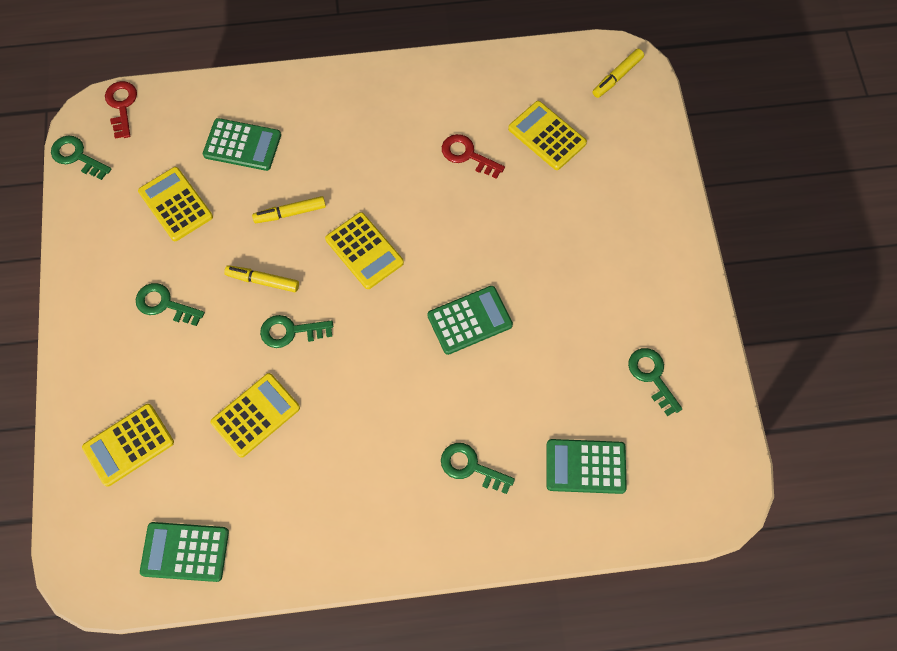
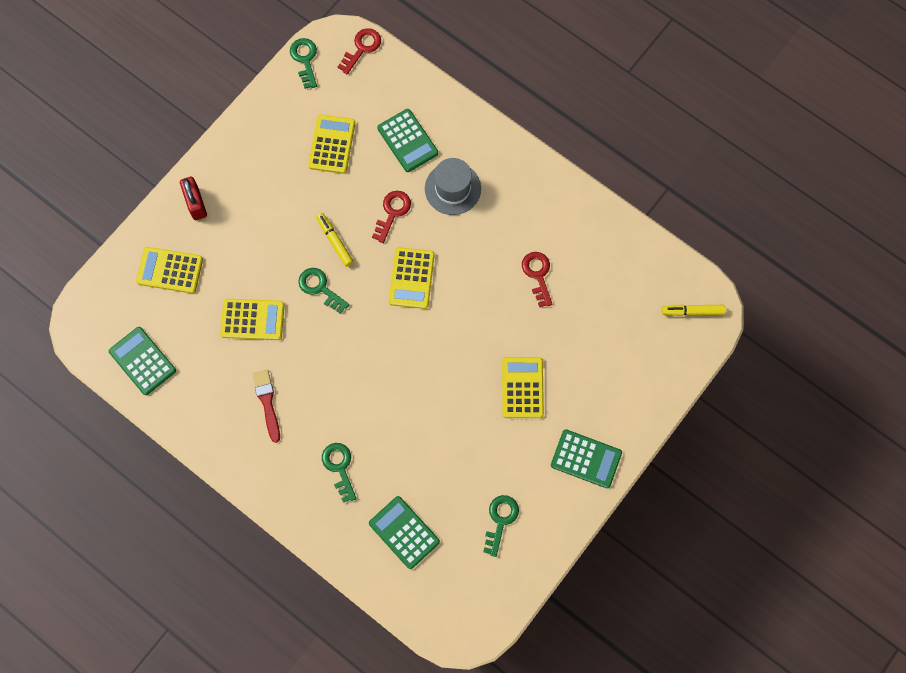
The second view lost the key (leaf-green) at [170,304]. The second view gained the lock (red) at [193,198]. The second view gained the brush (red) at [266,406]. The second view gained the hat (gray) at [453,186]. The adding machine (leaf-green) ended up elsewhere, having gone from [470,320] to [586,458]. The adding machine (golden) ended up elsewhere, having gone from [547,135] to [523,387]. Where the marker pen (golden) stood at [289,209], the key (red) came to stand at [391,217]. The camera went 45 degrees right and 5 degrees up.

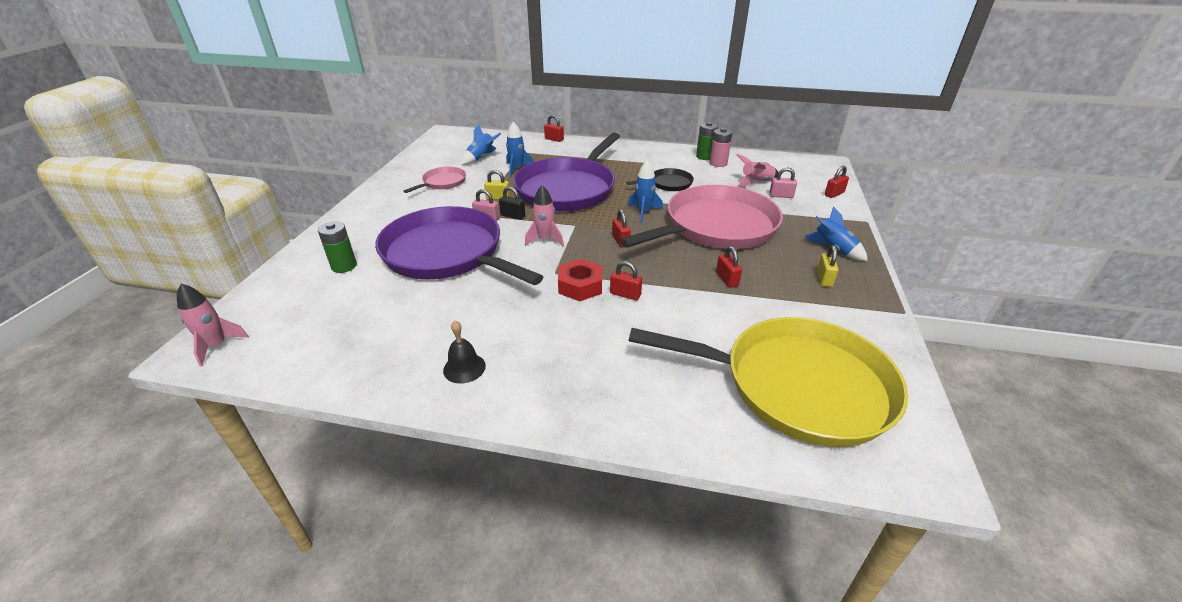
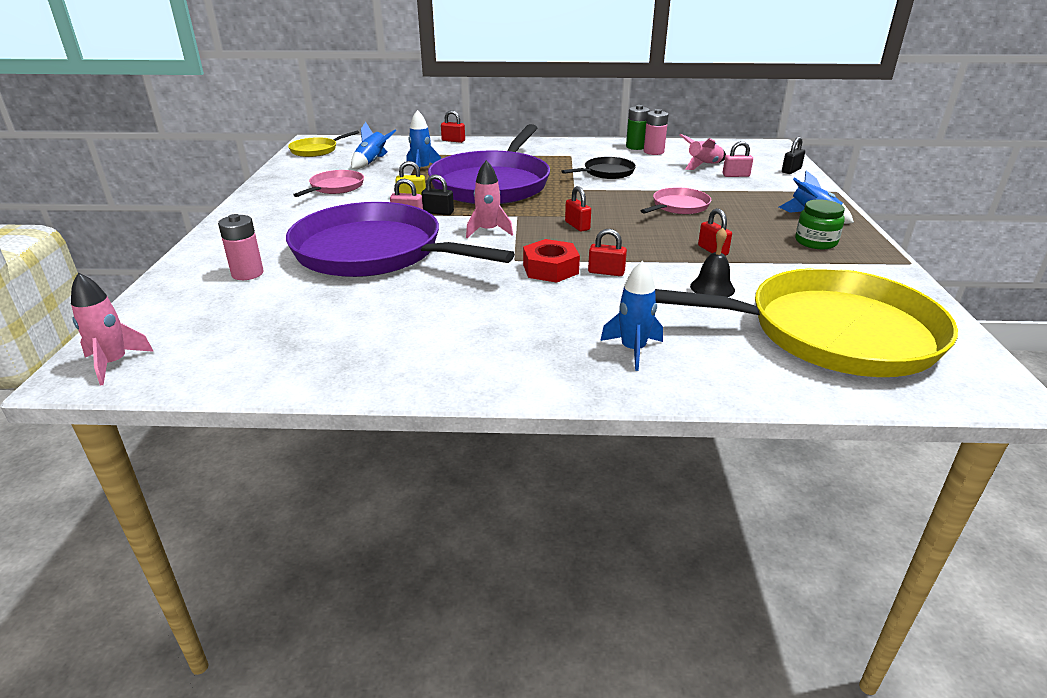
The second view gained the skillet (golden) at [323,143]. The hand bell (black) ended up elsewhere, having gone from [464,352] to [712,262]. The spaceship (blue) ended up elsewhere, having gone from [645,191] to [631,316]. Where the lock (golden) stood at [828,266], the preserve jar (leaf-green) came to stand at [820,224]. What was the battery (leaf-green) at [337,247] turned into the battery (rosy) at [241,247]. What was the lock (red) at [837,182] turned into the lock (black) at [793,155]. The size of the skillet (rosy) at [701,217] changed by a factor of 0.44. The camera went 10 degrees left and 5 degrees down.

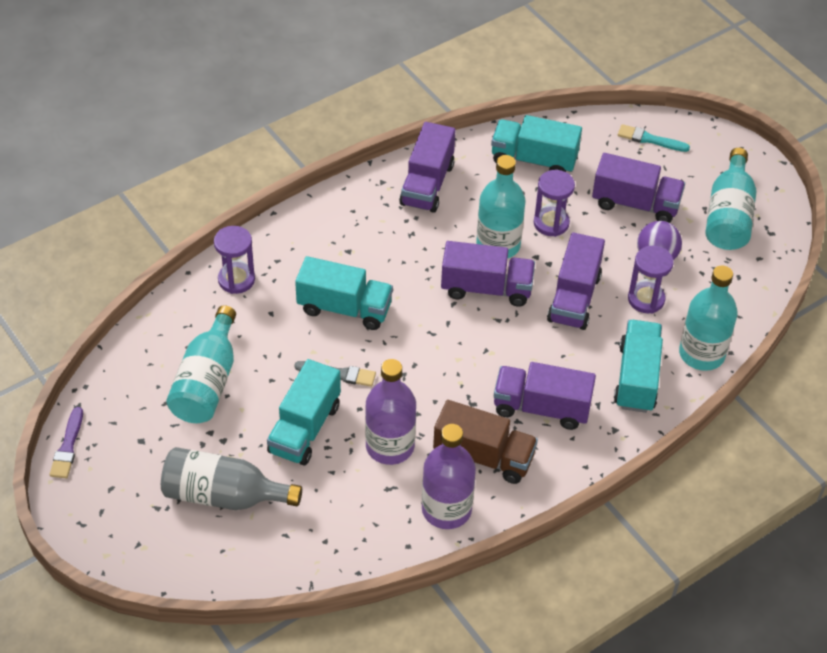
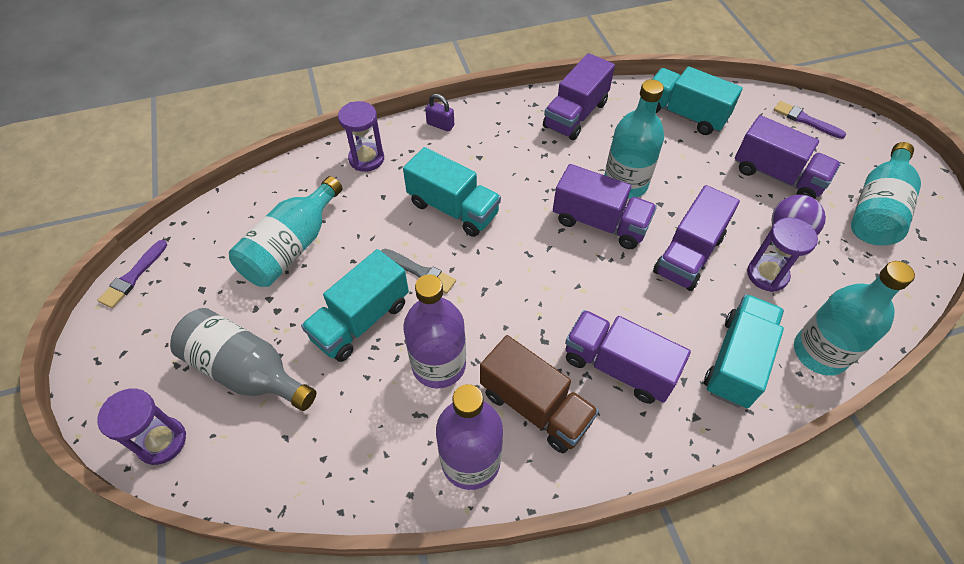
The second view gained the lock (violet) at [439,113]. The sand timer (violet) ended up elsewhere, having gone from [554,203] to [141,427]. What was the brush (turquoise) at [654,138] turned into the brush (violet) at [809,120]. The camera went 20 degrees right and 5 degrees up.

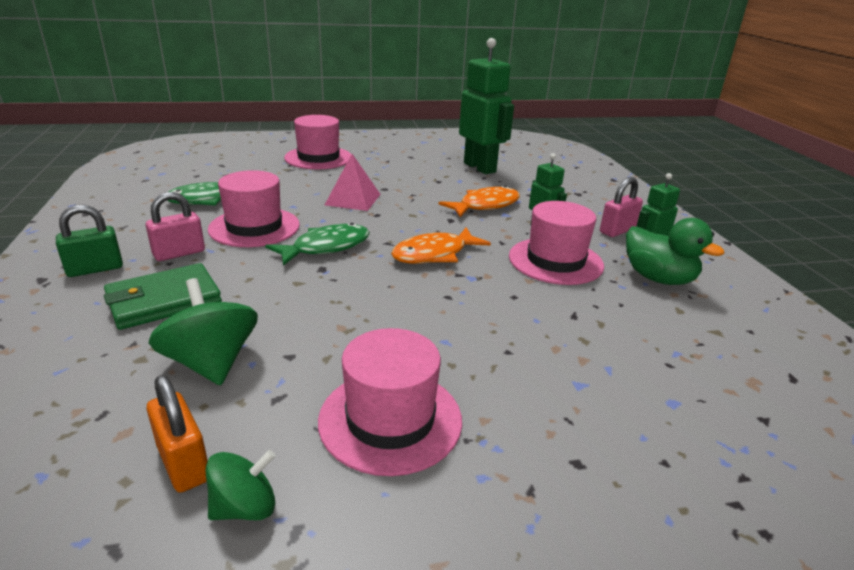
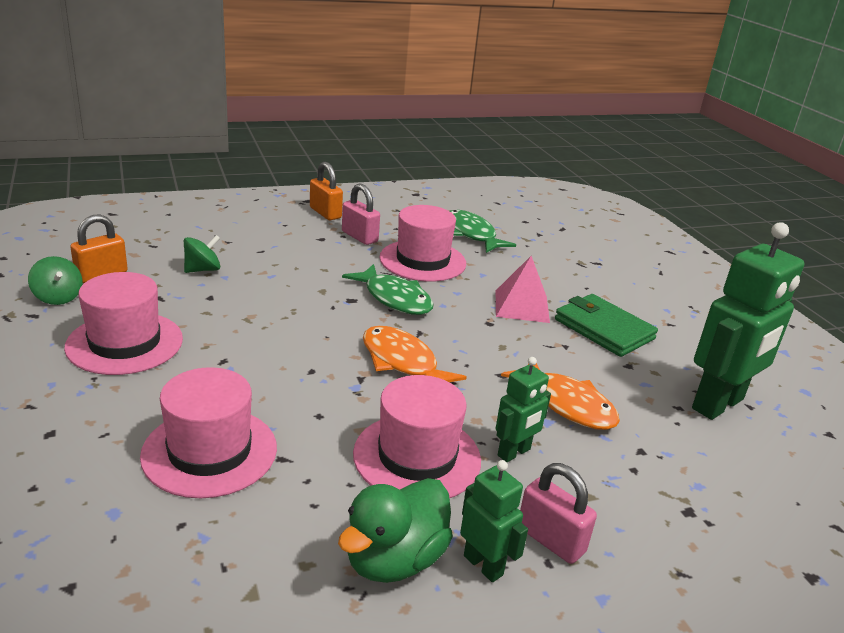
The billfold (leaf-green) ended up elsewhere, having gone from [163,296] to [606,325]. The hat (rosy) ended up elsewhere, having gone from [317,142] to [208,432]. What was the lock (leaf-green) at [89,241] turned into the lock (orange) at [326,191]. The size of the spinning top (leaf-green) at [203,331] changed by a factor of 0.61. The camera went 80 degrees right and 0 degrees up.

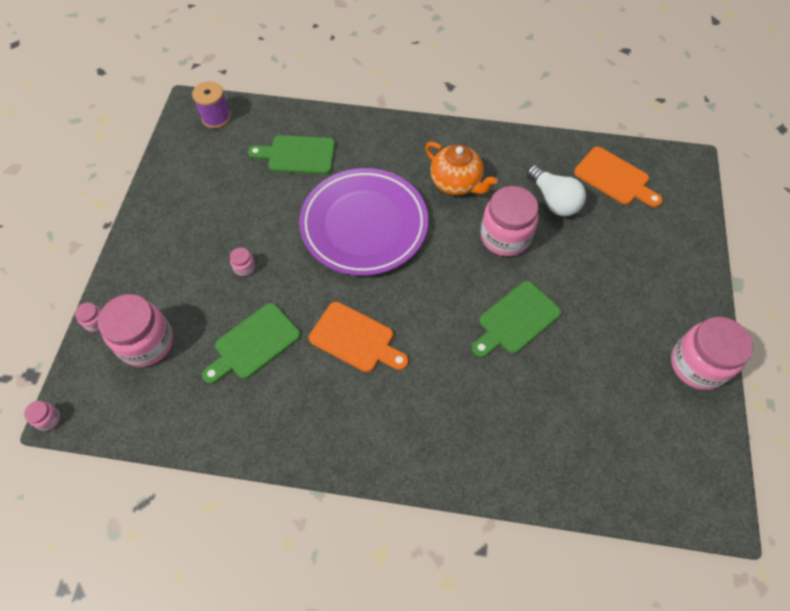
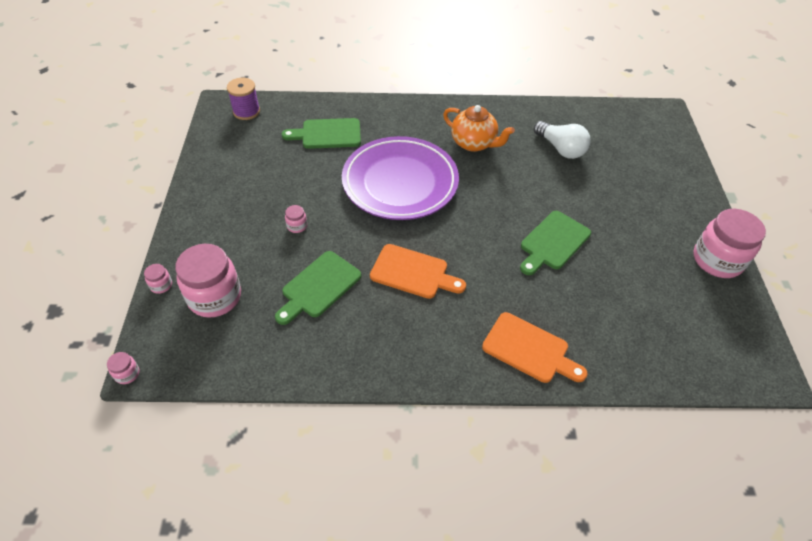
The second view lost the preserve jar (rosy) at [509,221]. The bread board (orange) ended up elsewhere, having gone from [618,177] to [535,347]. The camera went 10 degrees left and 10 degrees down.

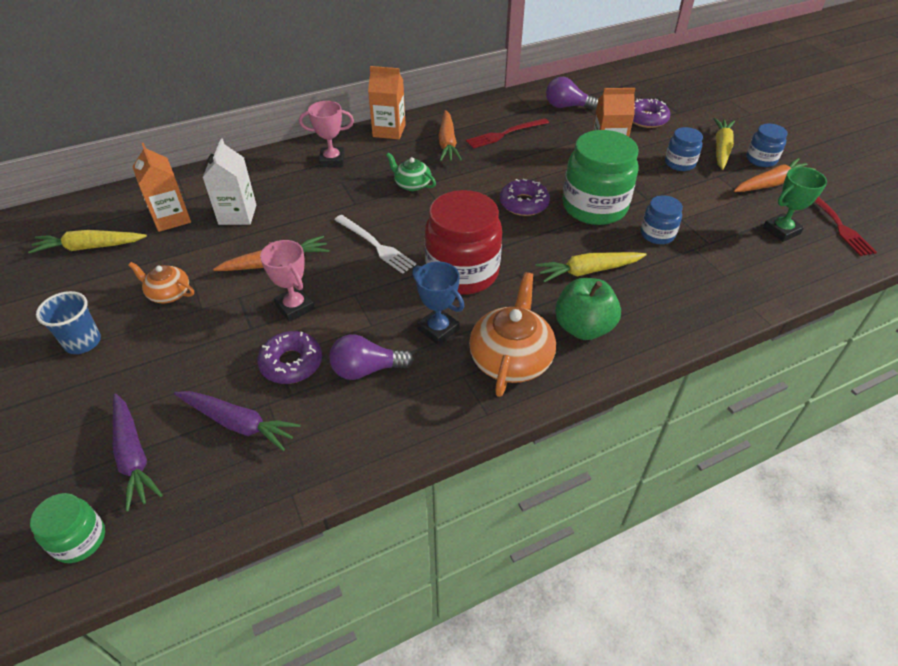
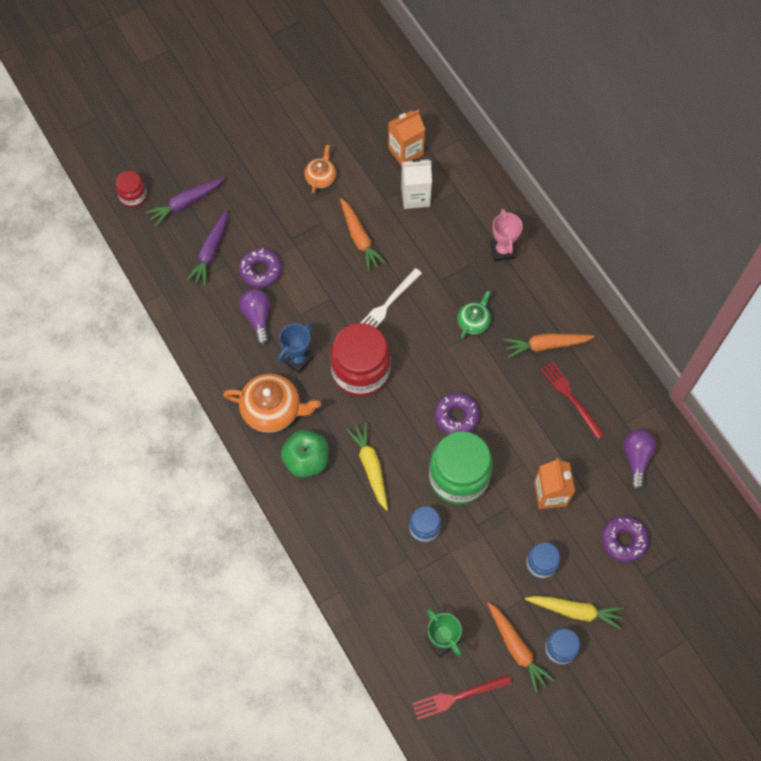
The second view lost the carrot (golden) at [87,242]. The second view lost the tumbler (blue) at [68,322]. The second view lost the prize cup (rosy) at [287,281]. The second view lost the carton (orange) at [387,102]. What was the preserve jar (leaf-green) at [67,528] turned into the preserve jar (red) at [131,189]. The camera went 85 degrees right and 20 degrees up.

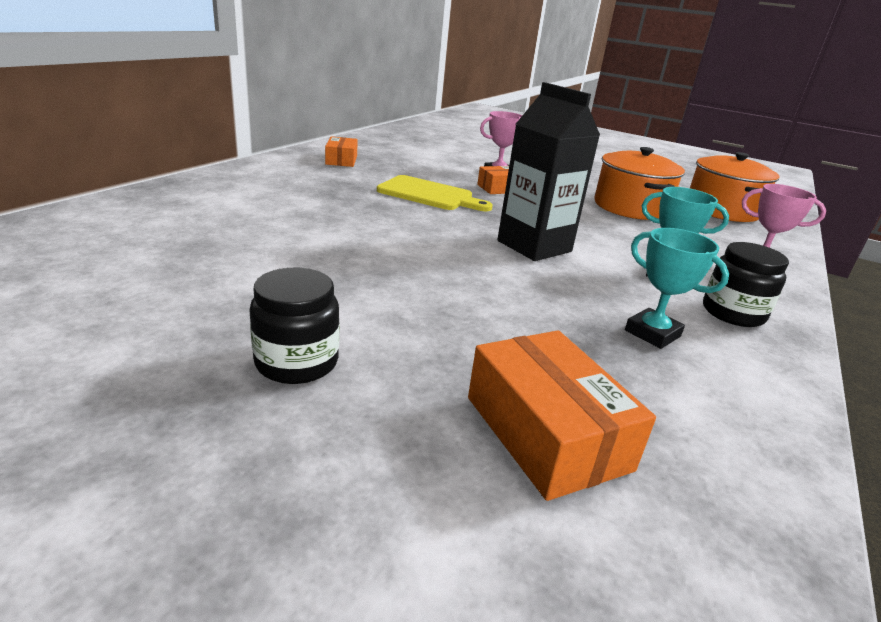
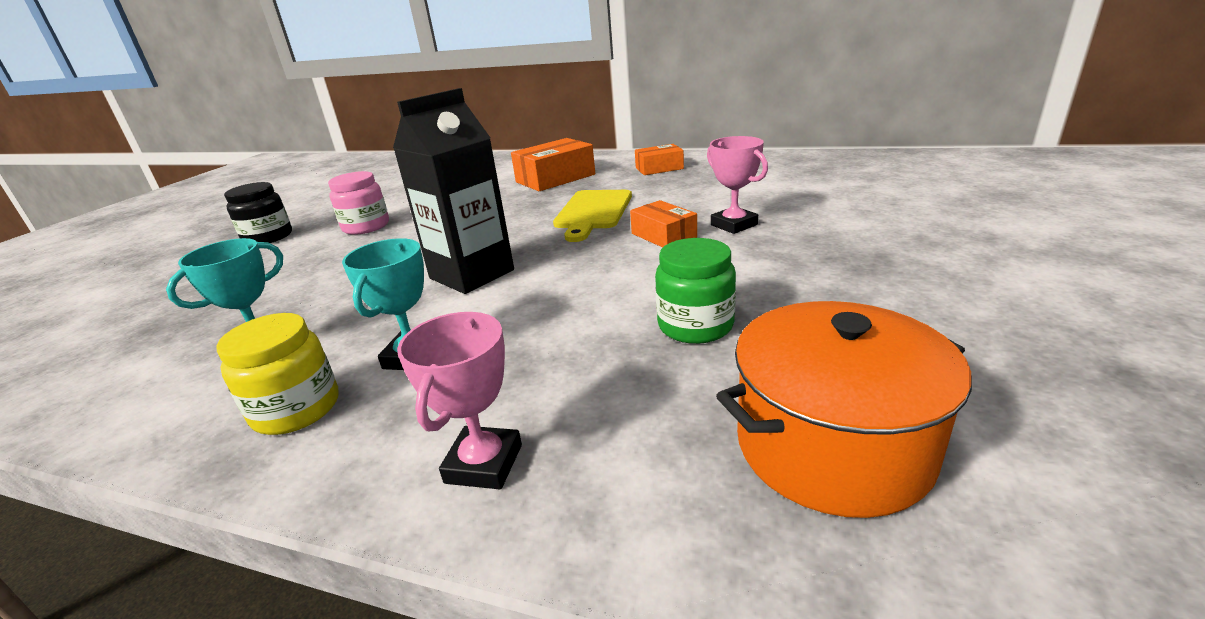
The second view gained the preserve jar (rosy) at [358,203]. The package (orange) ended up elsewhere, having gone from [562,415] to [553,164]. Where the pot (orange) stood at [639,183], the preserve jar (leaf-green) came to stand at [695,291]. What was the preserve jar (black) at [746,284] turned into the preserve jar (golden) at [278,374]. The camera went 85 degrees right and 0 degrees up.

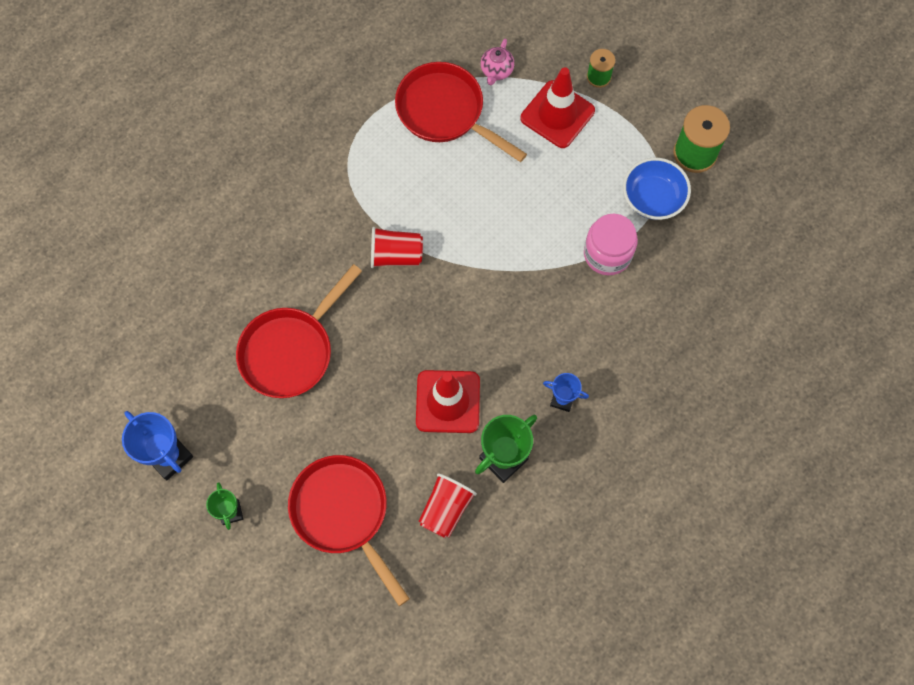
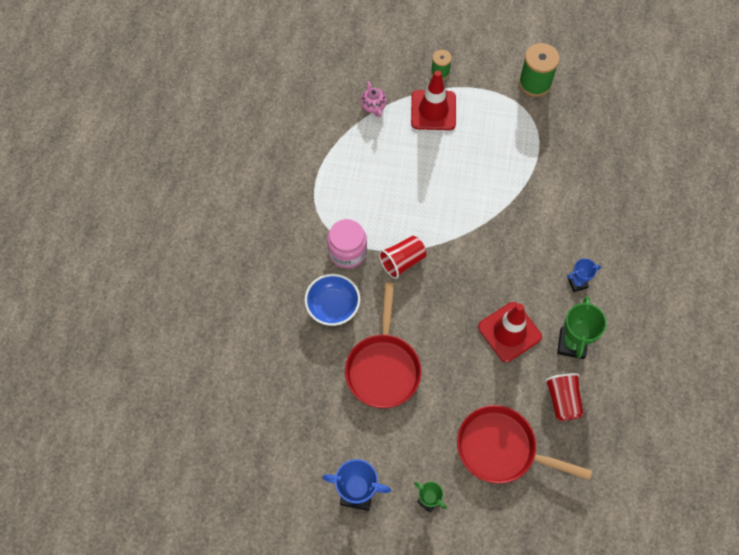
The second view lost the skillet (red) at [461,112]. The preserve jar (rosy) ended up elsewhere, having gone from [611,244] to [347,243]. The deep dish (blue) ended up elsewhere, having gone from [657,189] to [332,300]. The camera went 35 degrees left and 5 degrees down.

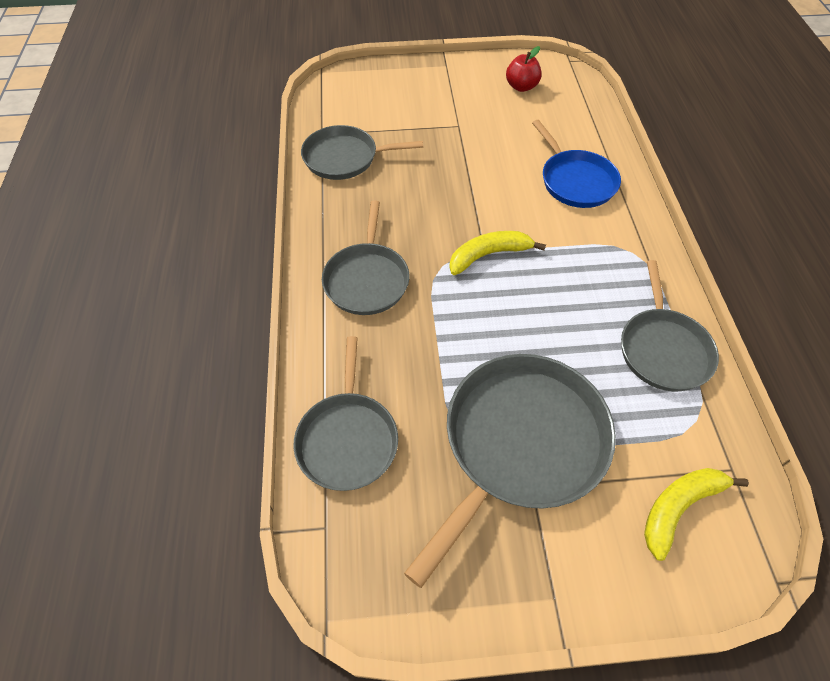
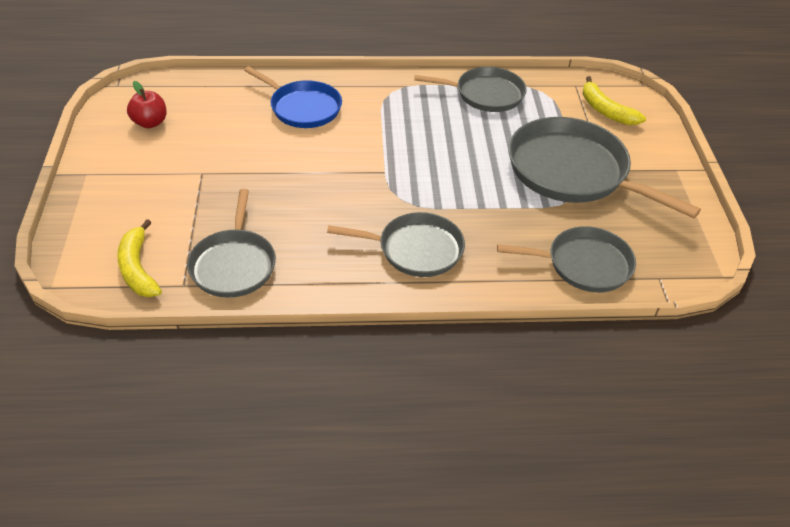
The banana fruit (golden) ended up elsewhere, having gone from [497,253] to [139,258]. The skillet (blue) at [576,164] ended up facing another way, 60 degrees clockwise from before. The camera went 90 degrees left and 10 degrees down.

